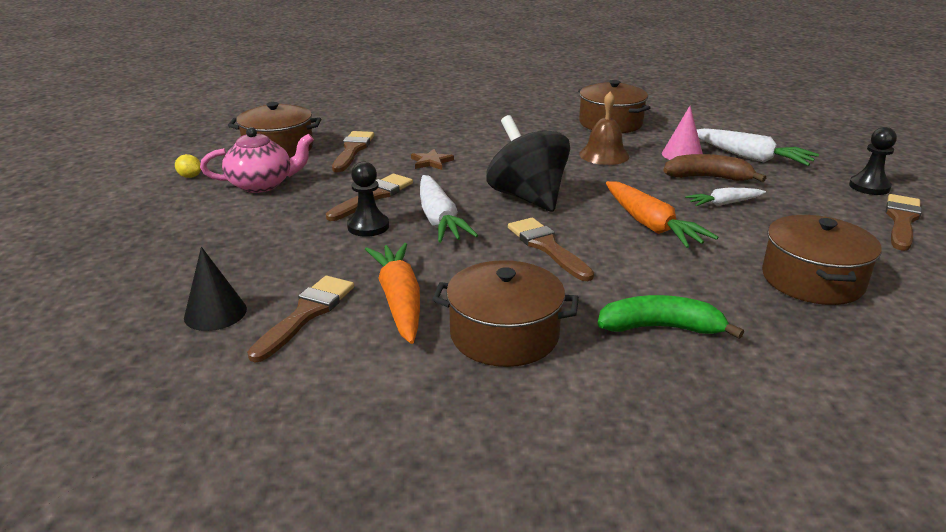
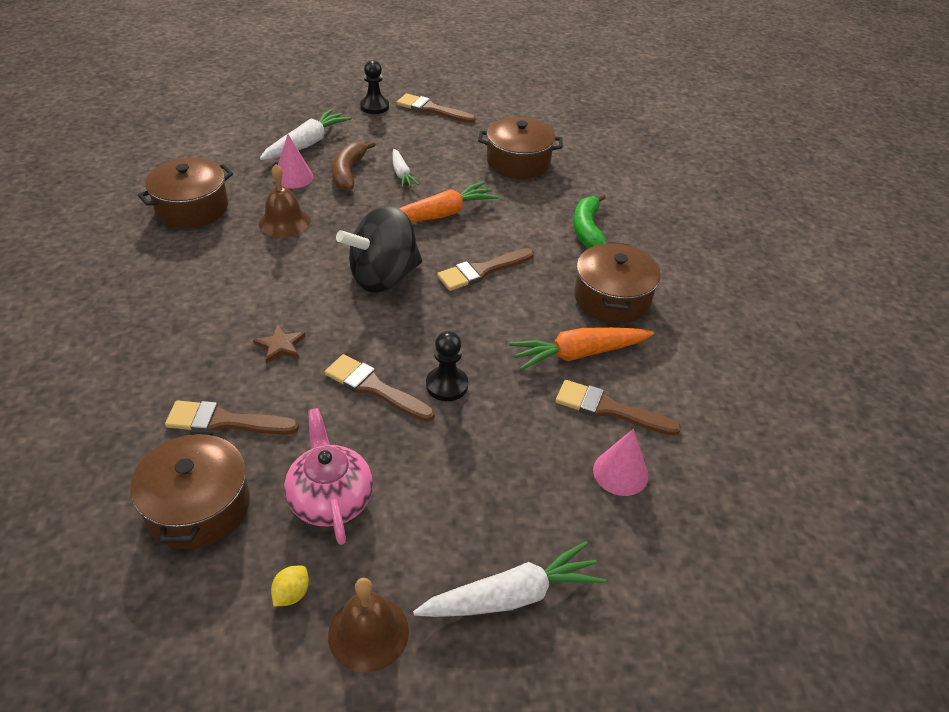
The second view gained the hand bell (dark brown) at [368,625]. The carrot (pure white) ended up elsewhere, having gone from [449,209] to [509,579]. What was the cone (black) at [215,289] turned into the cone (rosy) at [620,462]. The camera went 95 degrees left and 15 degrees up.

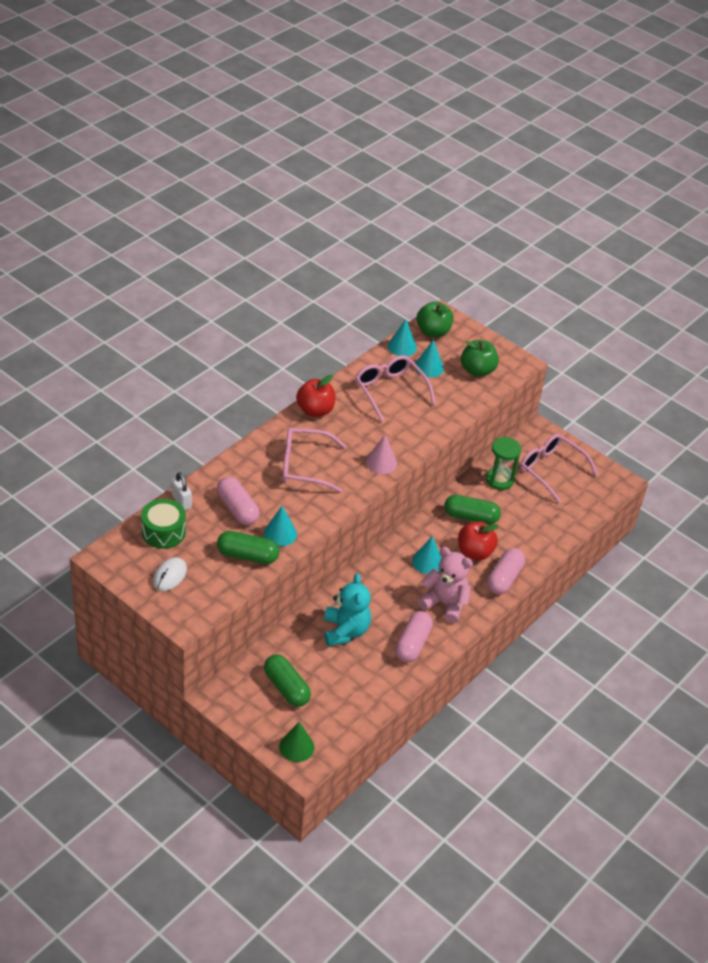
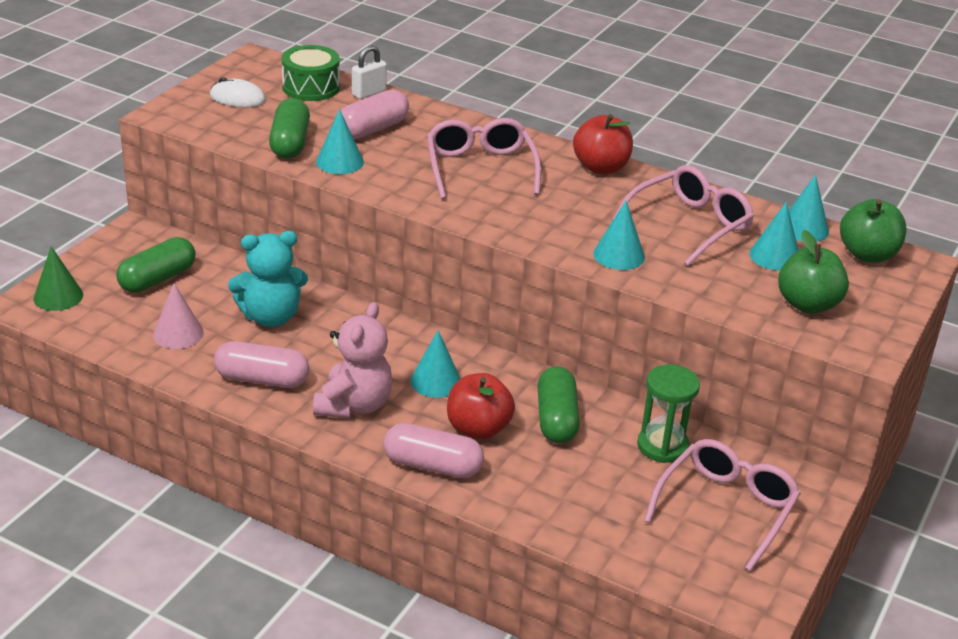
The second view gained the cone (turquoise) at [619,235]. The cone (rosy) ended up elsewhere, having gone from [381,454] to [178,316]. The camera went 80 degrees right and 10 degrees down.

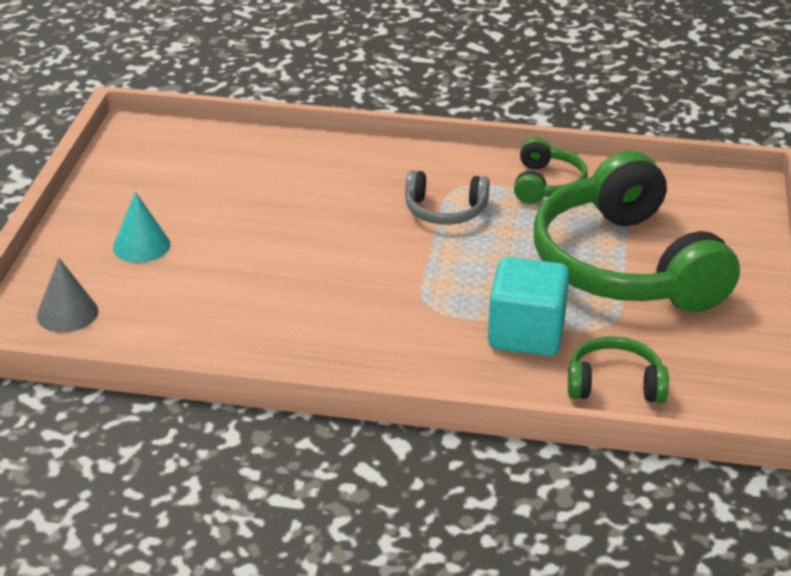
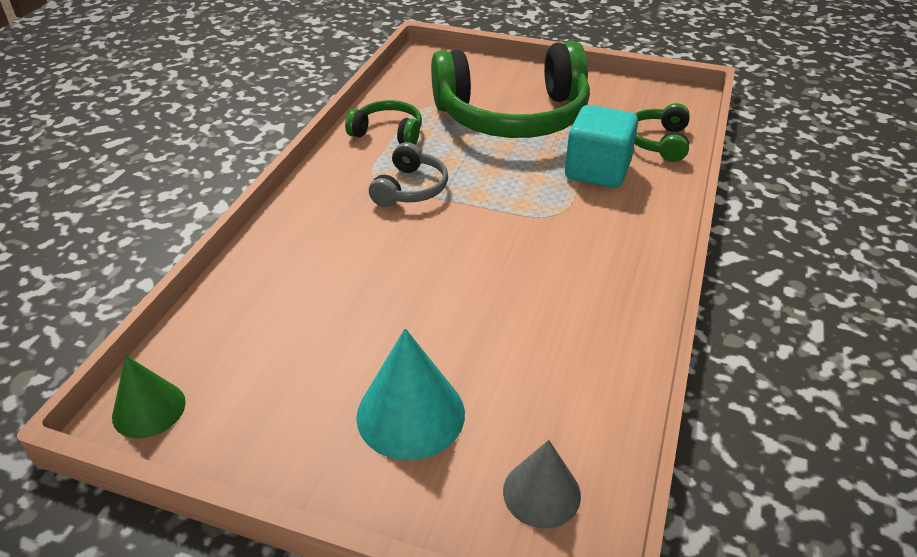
The second view gained the cone (leaf-green) at [149,397]. The size of the cone (turquoise) at [141,227] changed by a factor of 1.53. The camera went 80 degrees left and 5 degrees up.

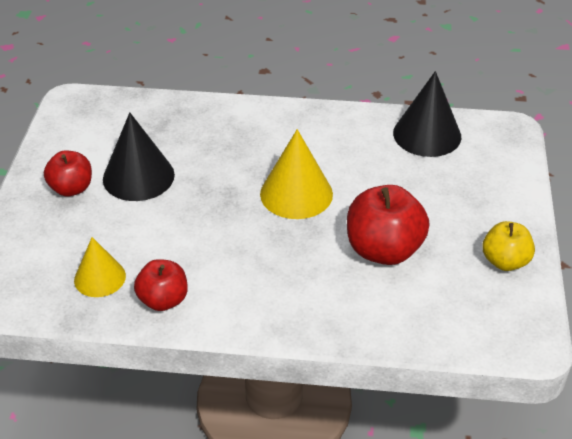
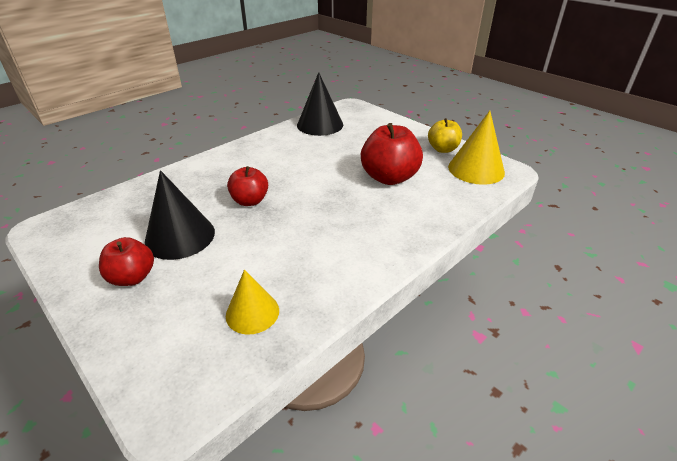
The apple fruit (red) ended up elsewhere, having gone from [161,285] to [247,186]. The cone (golden) ended up elsewhere, having gone from [296,174] to [476,148]. The camera went 50 degrees left and 5 degrees down.

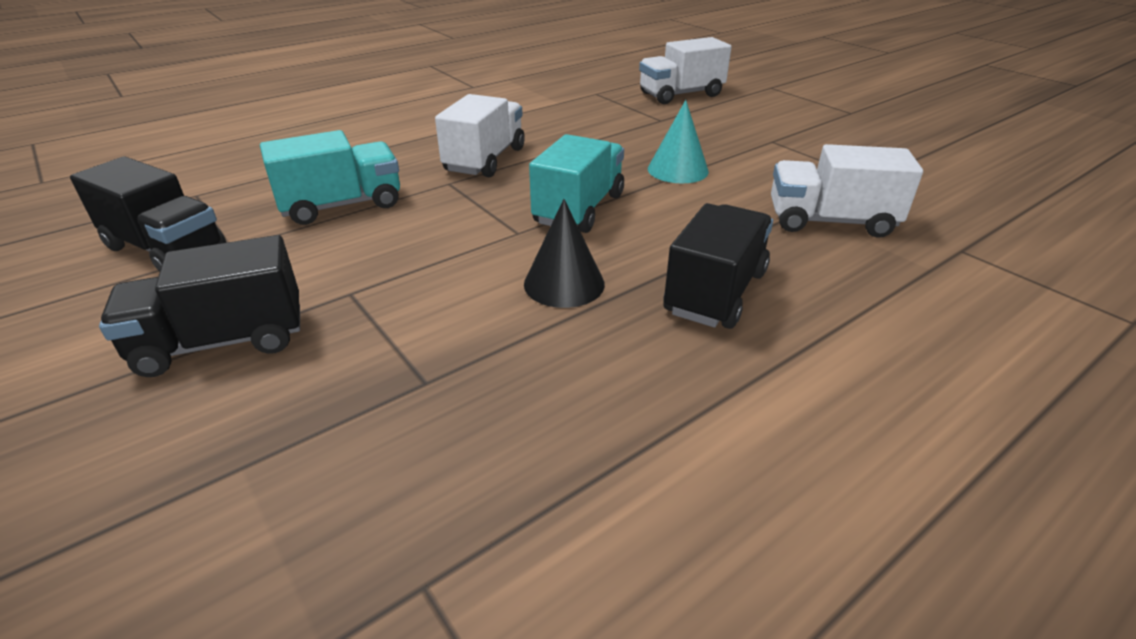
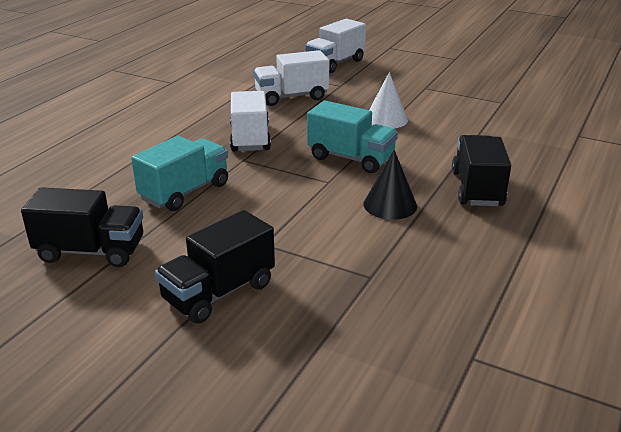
The truck (pure white) ended up elsewhere, having gone from [847,191] to [291,78]. What was the cone (turquoise) at [678,141] turned into the cone (pure white) at [388,100]. The truck (turquoise) at [576,183] ended up facing another way, 120 degrees clockwise from before. The camera went 25 degrees left and 5 degrees down.

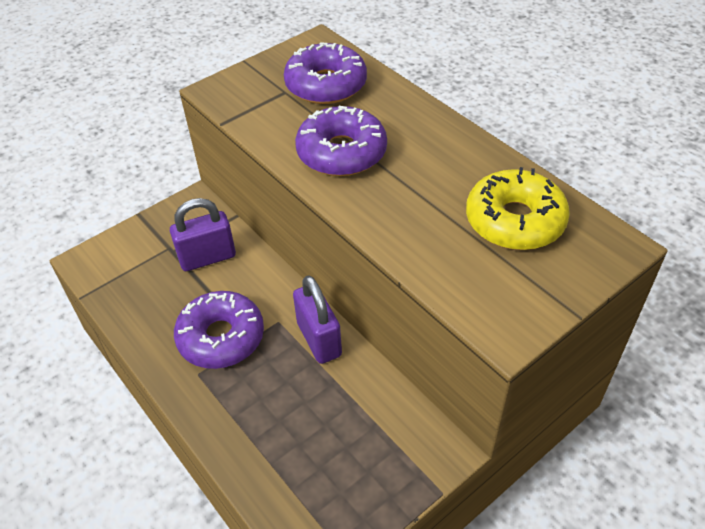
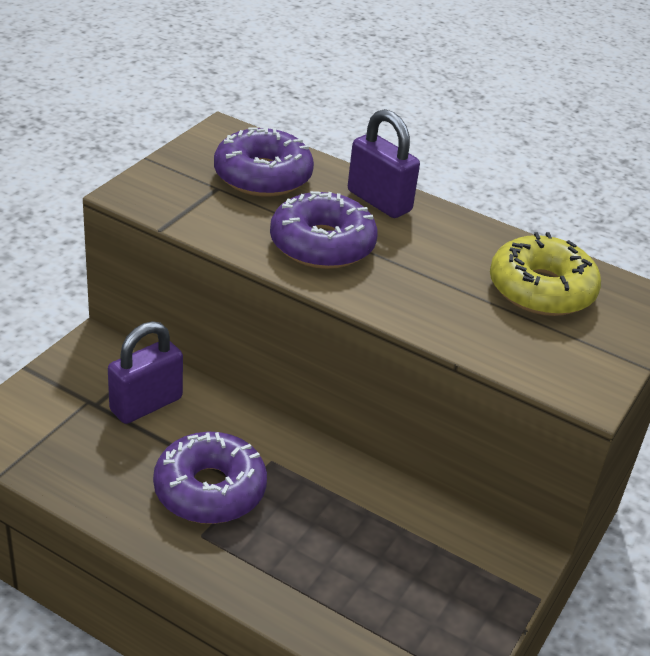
The lock (violet) ended up elsewhere, having gone from [317,319] to [384,163]. The camera went 25 degrees left and 10 degrees down.

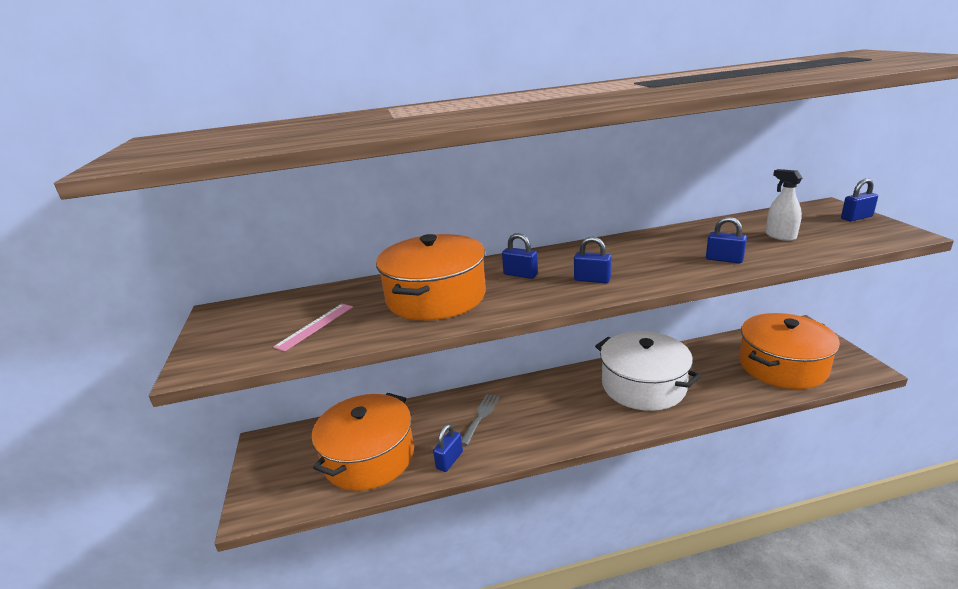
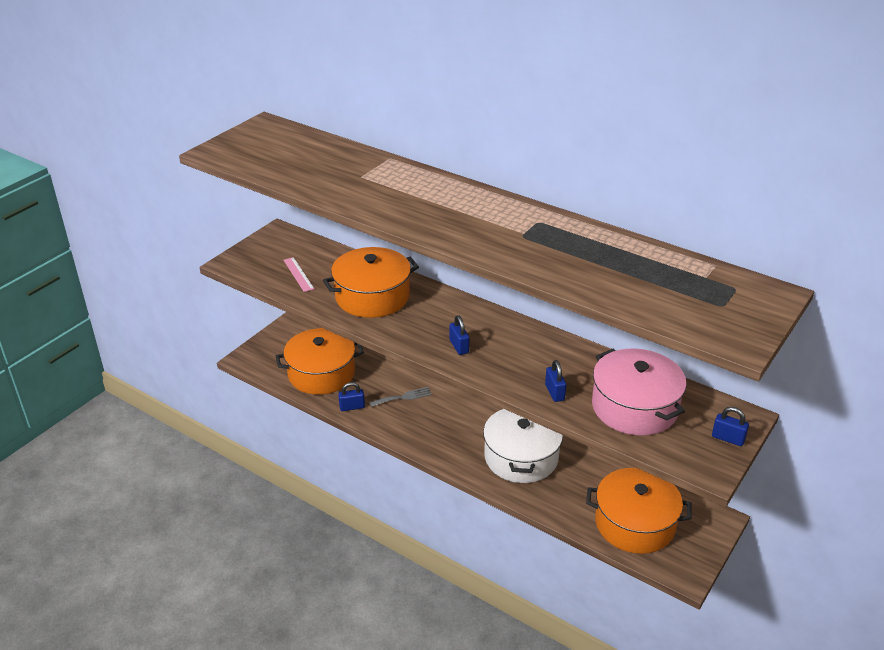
The second view lost the lock (blue) at [520,256]. Where the spray bottle (pure white) stood at [784,205], the pot (rosy) came to stand at [639,392]. The measuring stick (rosy) at [313,327] ended up facing another way, 75 degrees clockwise from before. The camera went 45 degrees right and 10 degrees up.

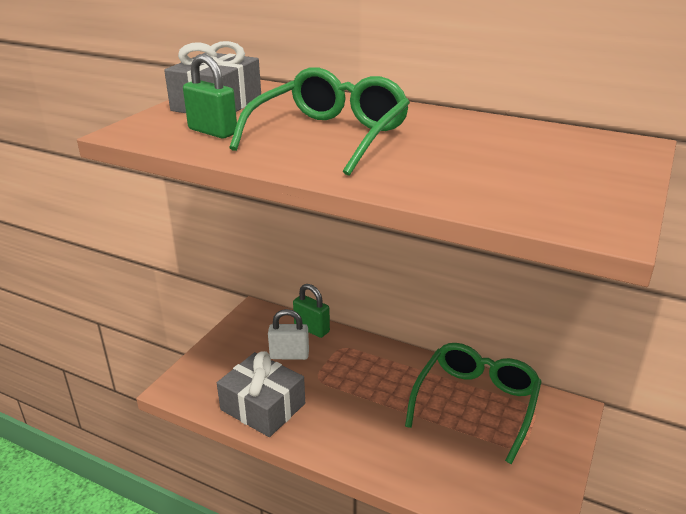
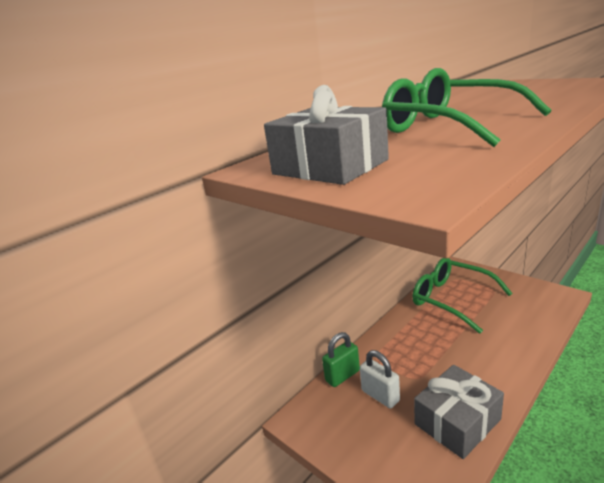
The second view lost the lock (leaf-green) at [210,96]. The lock (pure white) at [288,334] ended up facing another way, 60 degrees counterclockwise from before. The camera went 70 degrees left and 5 degrees down.

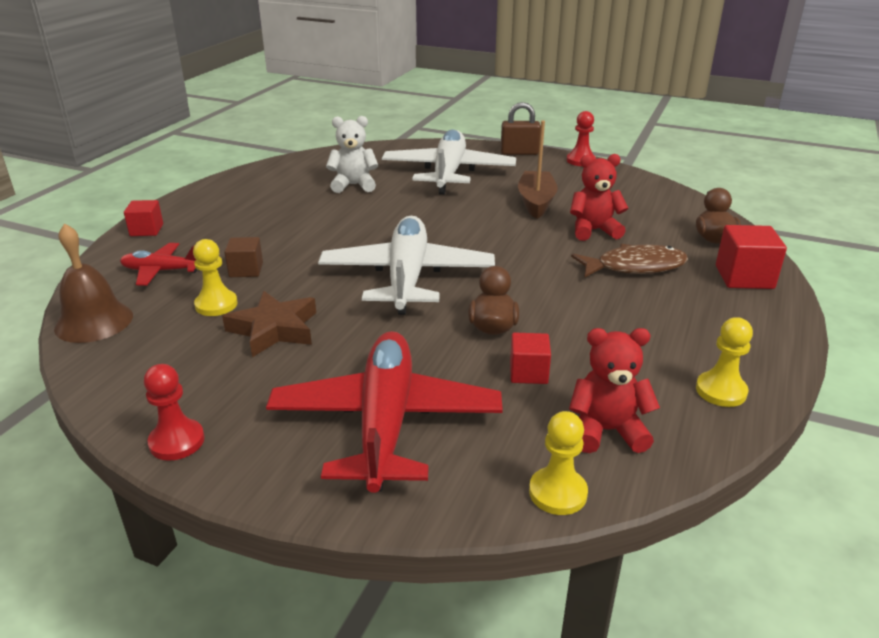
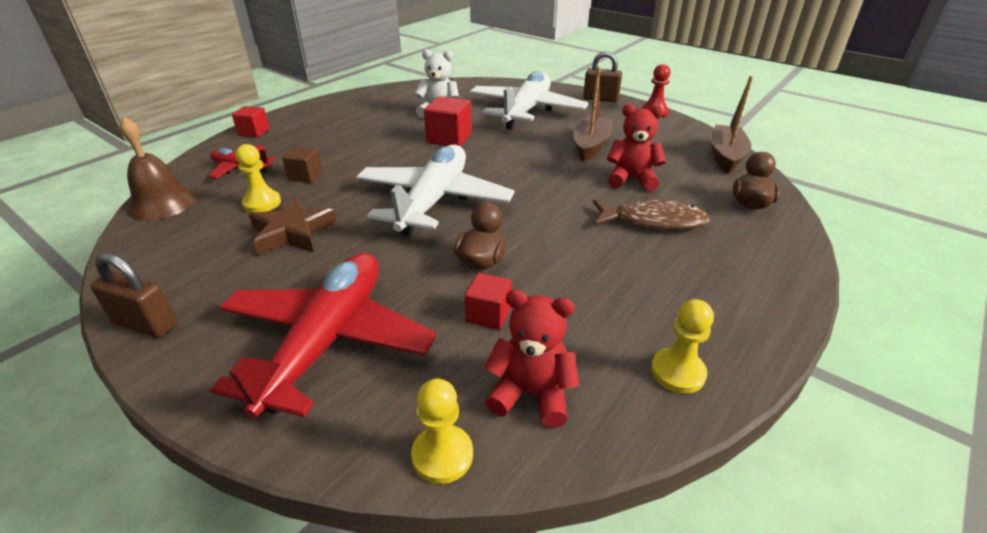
The second view gained the boat (dark brown) at [732,125]. The block (red) ended up elsewhere, having gone from [751,257] to [448,121]. Where the chess pawn (red) stood at [174,412], the lock (dark brown) came to stand at [133,295]. The camera went 15 degrees right and 5 degrees up.

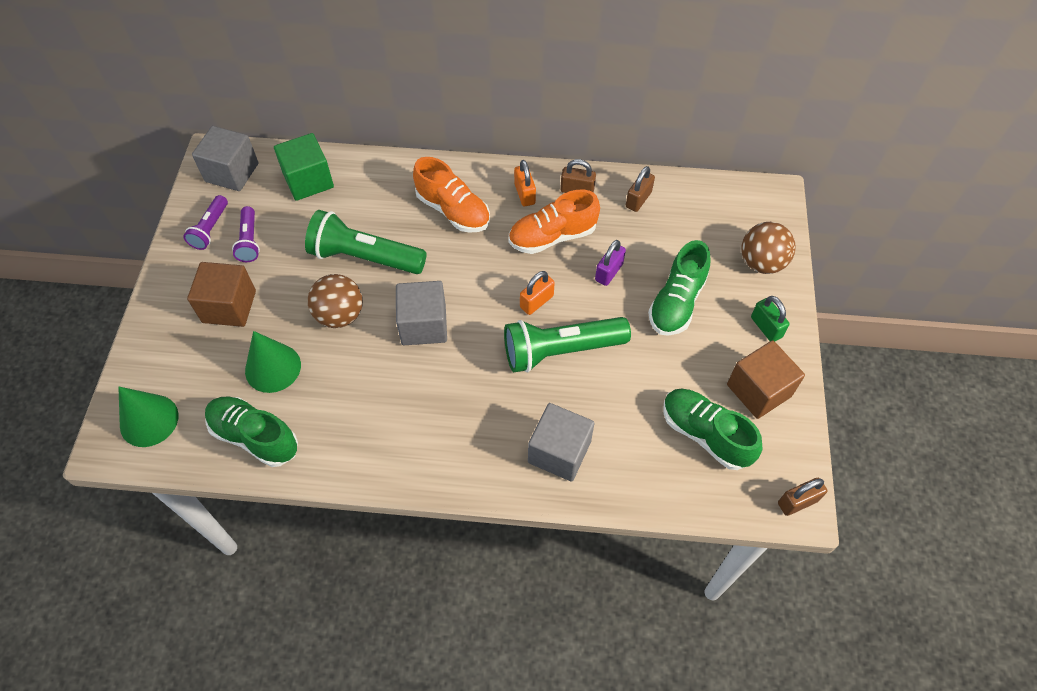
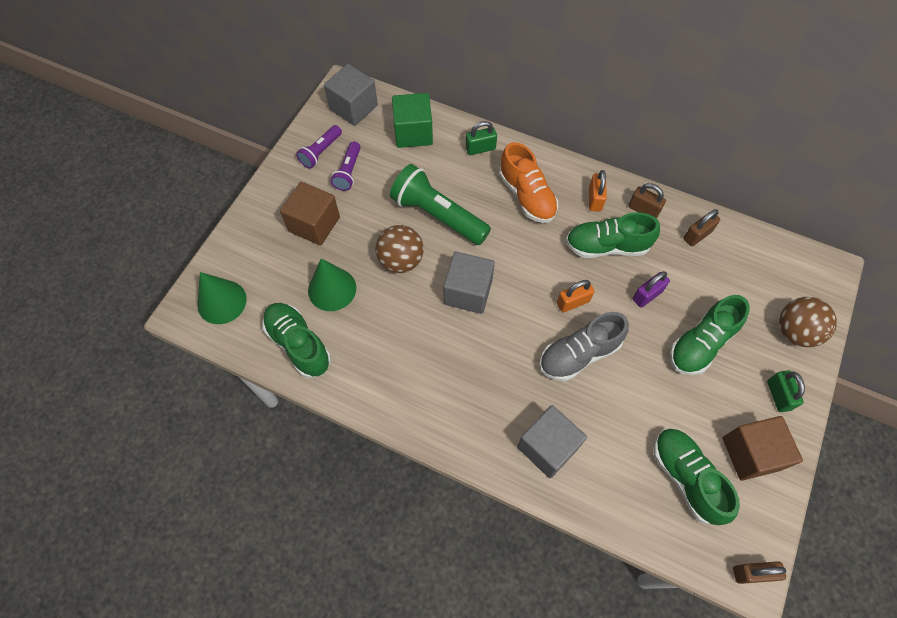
The second view gained the lock (leaf-green) at [481,138]. Where the torch (leaf-green) stood at [567,344], the shoe (gray) came to stand at [584,346]. What was the shoe (orange) at [554,222] turned into the shoe (leaf-green) at [613,235]. The camera went 20 degrees right and 5 degrees up.

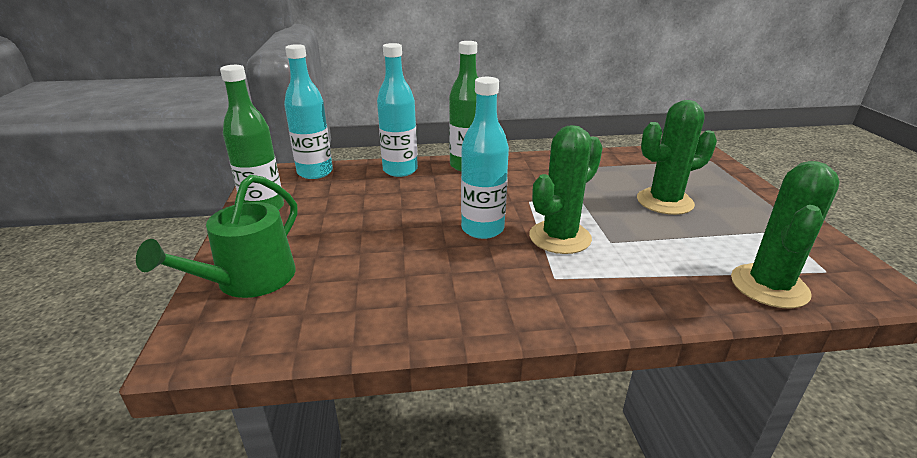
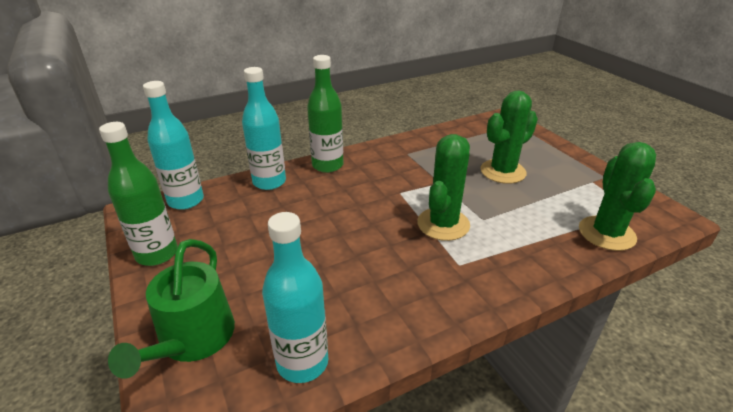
The drink bottle (turquoise) ended up elsewhere, having gone from [485,158] to [295,297]. The camera went 20 degrees left and 5 degrees up.

